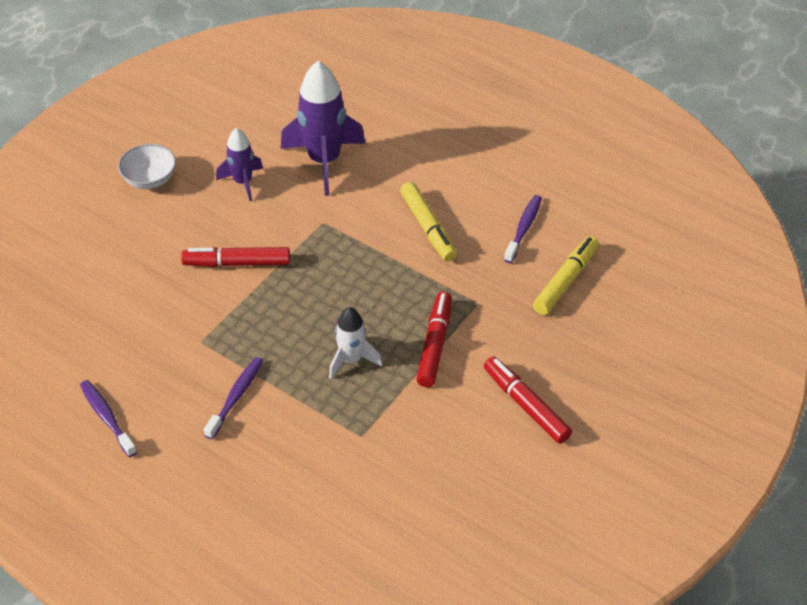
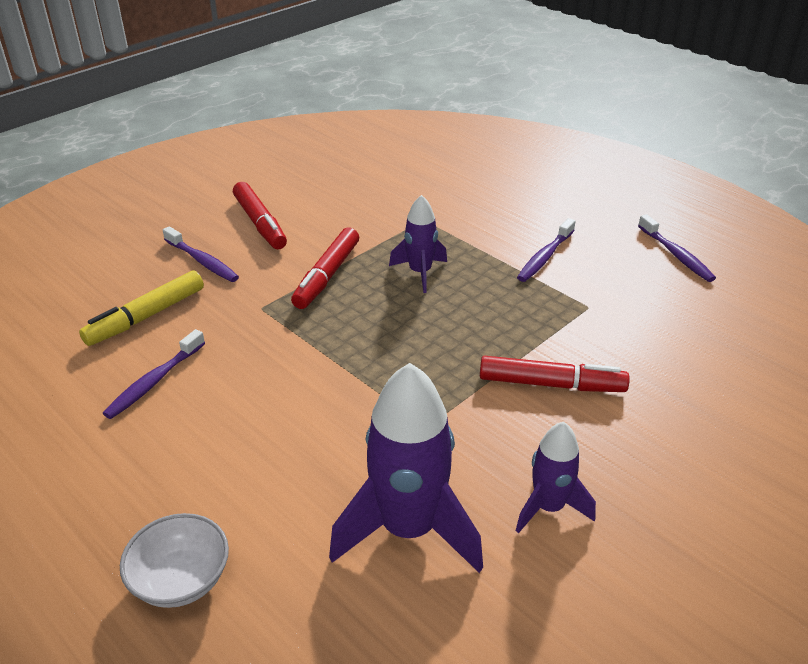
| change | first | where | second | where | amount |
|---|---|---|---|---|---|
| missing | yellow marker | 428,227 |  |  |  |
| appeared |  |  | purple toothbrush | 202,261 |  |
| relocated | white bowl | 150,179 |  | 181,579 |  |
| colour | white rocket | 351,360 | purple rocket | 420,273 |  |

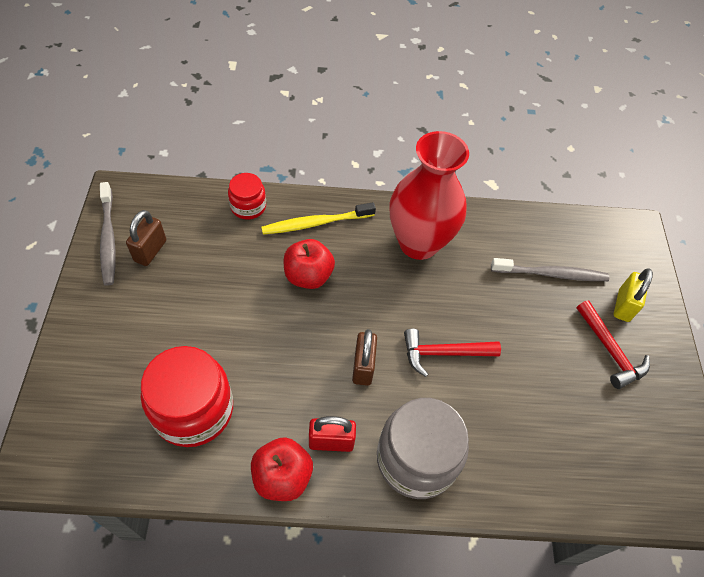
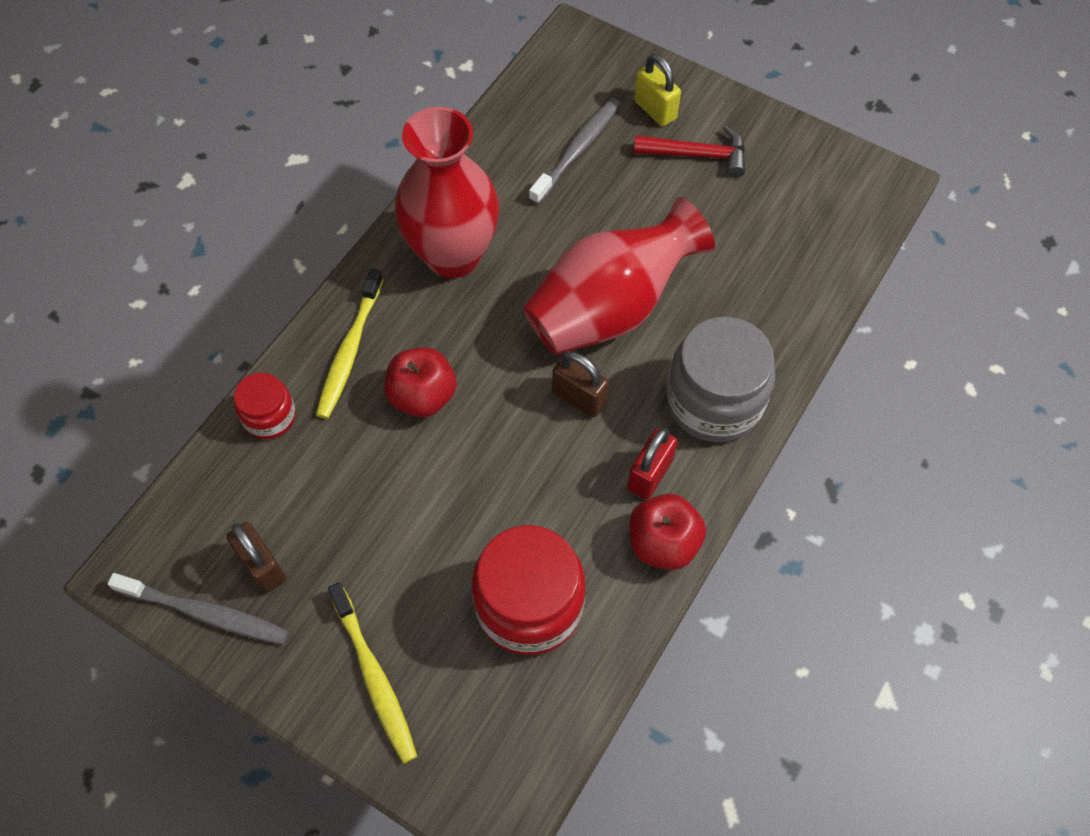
| change | first | where | second | where | amount |
|---|---|---|---|---|---|
| appeared |  |  | yellow toothbrush | 374,677 |  |
| exchanged | red hammer | 444,353 | red vase | 610,309 |  |

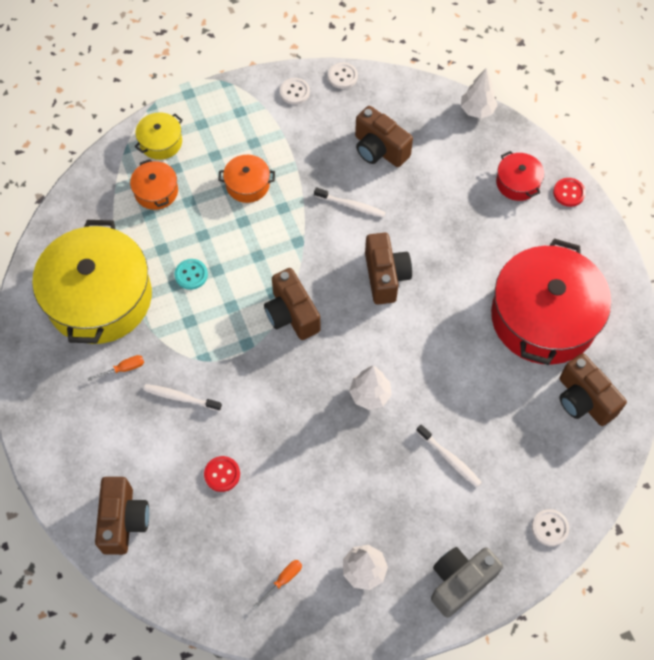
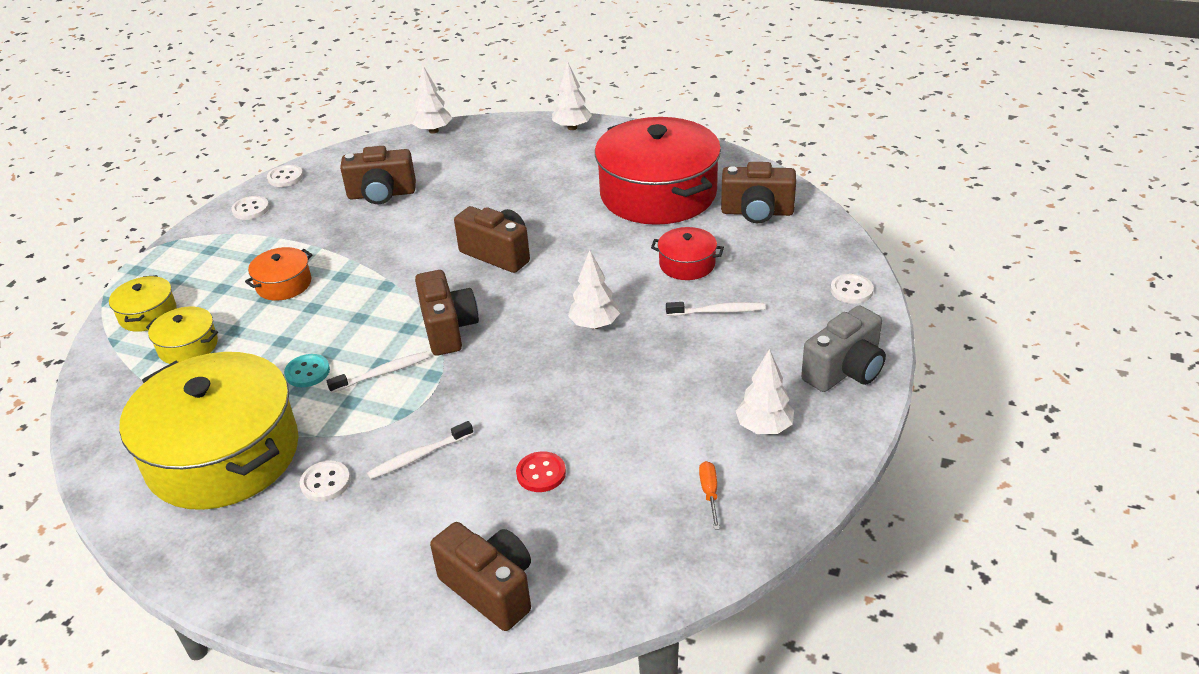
| change | first | where | second | where | amount |
|---|---|---|---|---|---|
| relocated | white toothbrush | 351,205 |  | 382,373 |  |
| relocated | red pot | 517,183 |  | 687,264 |  |
| exchanged | orange screwdriver | 124,369 | white button | 325,482 |  |
| exchanged | red button | 569,193 | white tree | 572,127 |  |
| colour | orange pot | 156,191 | yellow pot | 188,346 |  |
| spun | brown camera | 291,314 |  | 448,329 | 120 degrees counterclockwise |
| spun | grey camera | 460,582 |  | 845,371 | 135 degrees counterclockwise |

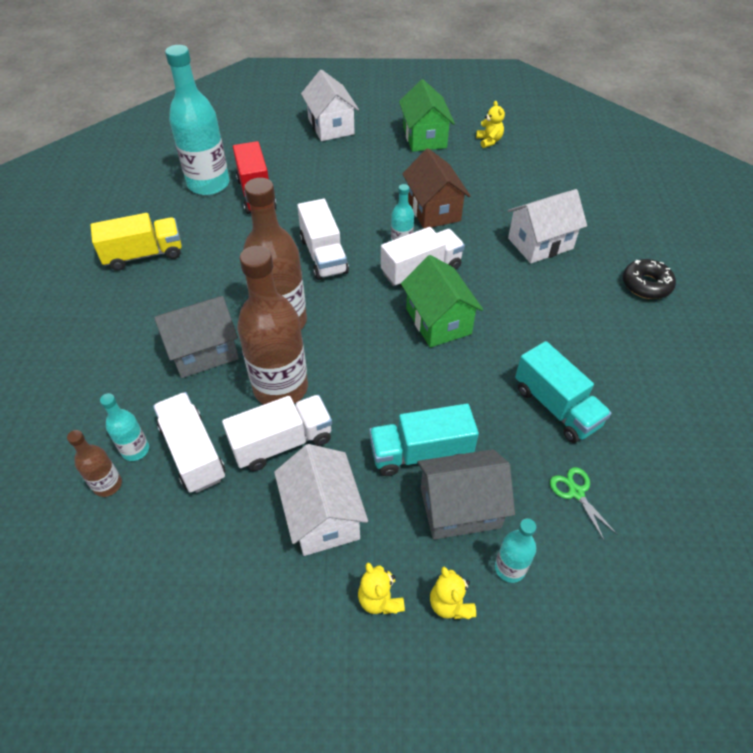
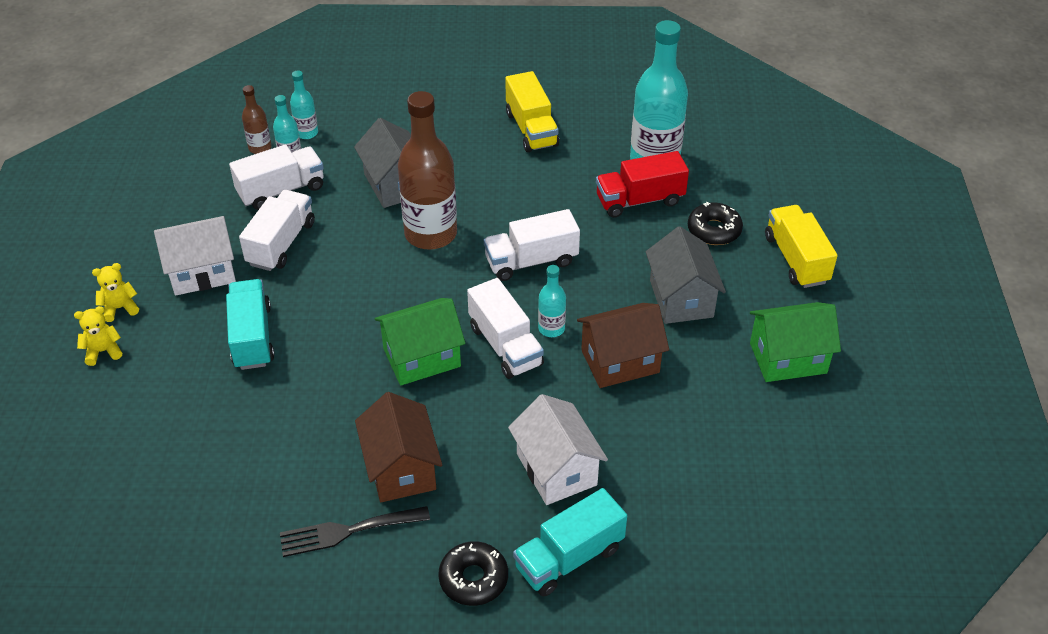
| change | first | where | second | where | amount |
|---|---|---|---|---|---|
| missing | brown bottle | 280,387 |  |  |  |
| missing | yellow teddy bear | 489,141 |  |  |  |
| missing | green scissors | 576,492 |  |  |  |
| appeared |  |  | black fork | 347,531 |  |
| appeared |  |  | brown house | 401,468 |  |
| appeared |  |  | black donut | 714,230 |  |
| relocated | grey house | 460,507 |  | 681,298 |  |
| relocated | turquoise bottle | 510,568 |  | 307,133 |  |
| relocated | turquoise truck | 556,407 |  | 569,558 |  |
| exchanged | white house | 331,126 | yellow truck | 796,259 |  |
| spun | white truck | 282,443 |  | 281,243 | 135 degrees counterclockwise |

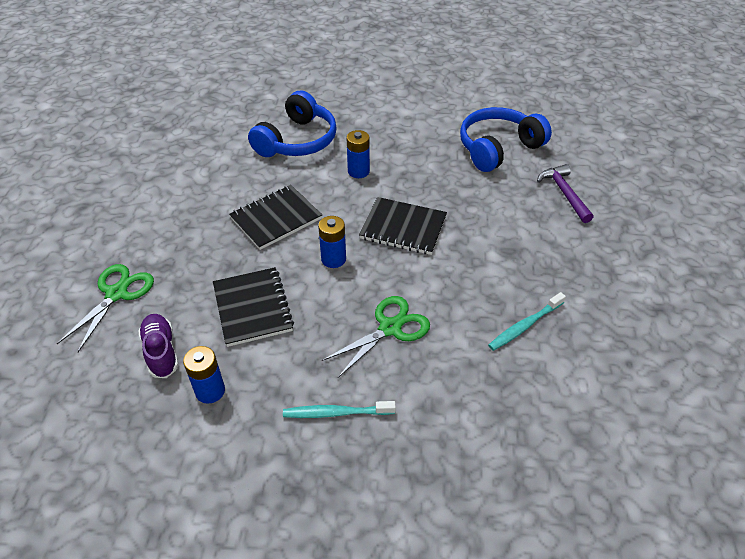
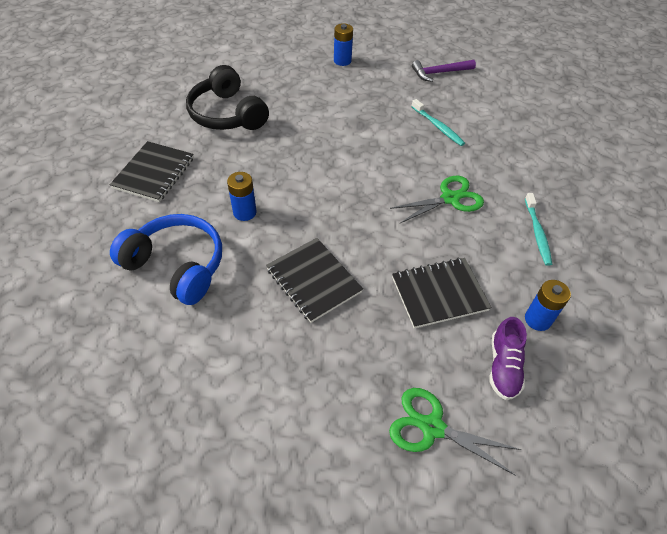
| change | first | where | second | where | amount |
|---|---|---|---|---|---|
| relocated | blue battery | 333,259 |  | 342,61 |  |
| relocated | black notebook | 403,228 |  | 154,173 |  |
| relocated | purple hammer | 564,193 |  | 439,73 |  |
| colour | blue headphones | 498,148 | black headphones | 227,114 |  |
| spun | purple shoe | 161,352 |  | 503,366 | 60 degrees counterclockwise |
| spun | green scissors | 390,328 |  | 450,198 | 105 degrees clockwise |

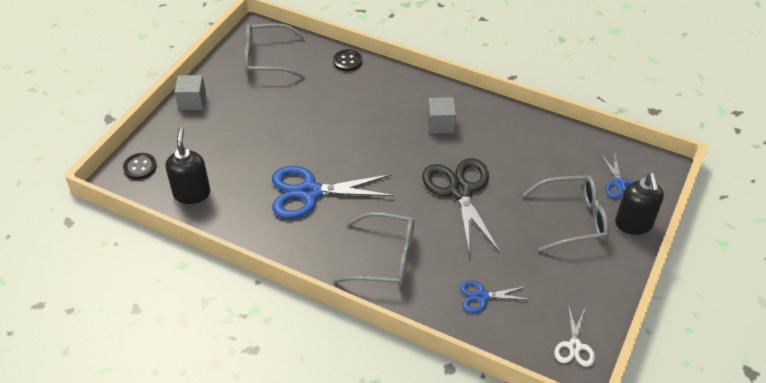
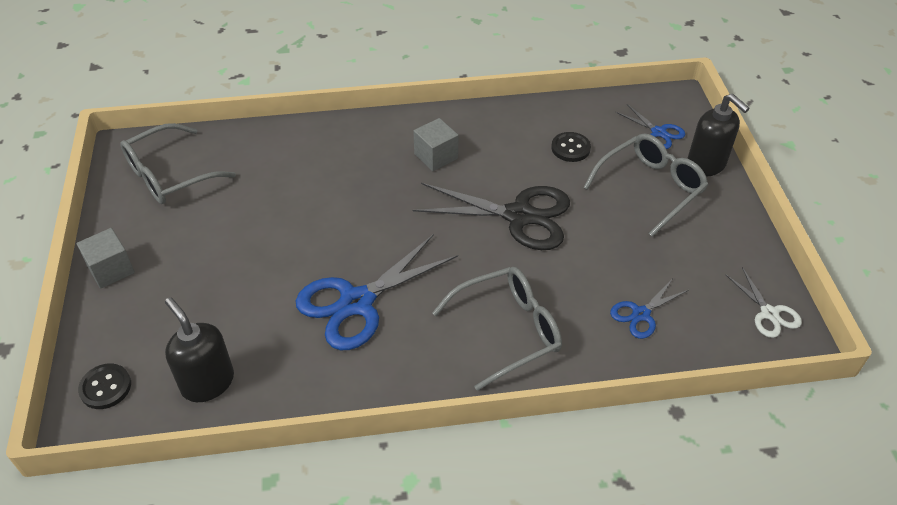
| change | first | where | second | where | amount |
|---|---|---|---|---|---|
| relocated | black button | 347,61 |  | 570,148 |  |
| spun | black scissors | 460,191 |  | 519,216 | 150 degrees clockwise |

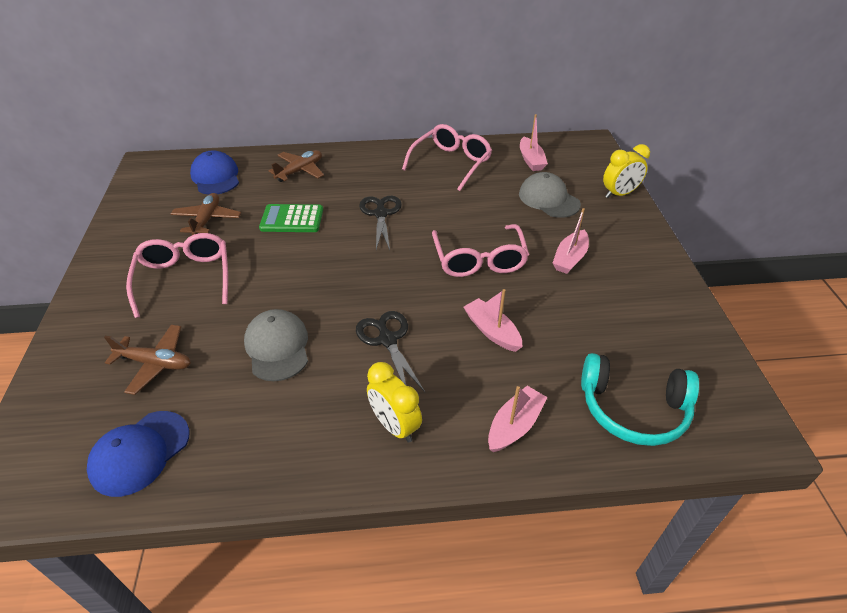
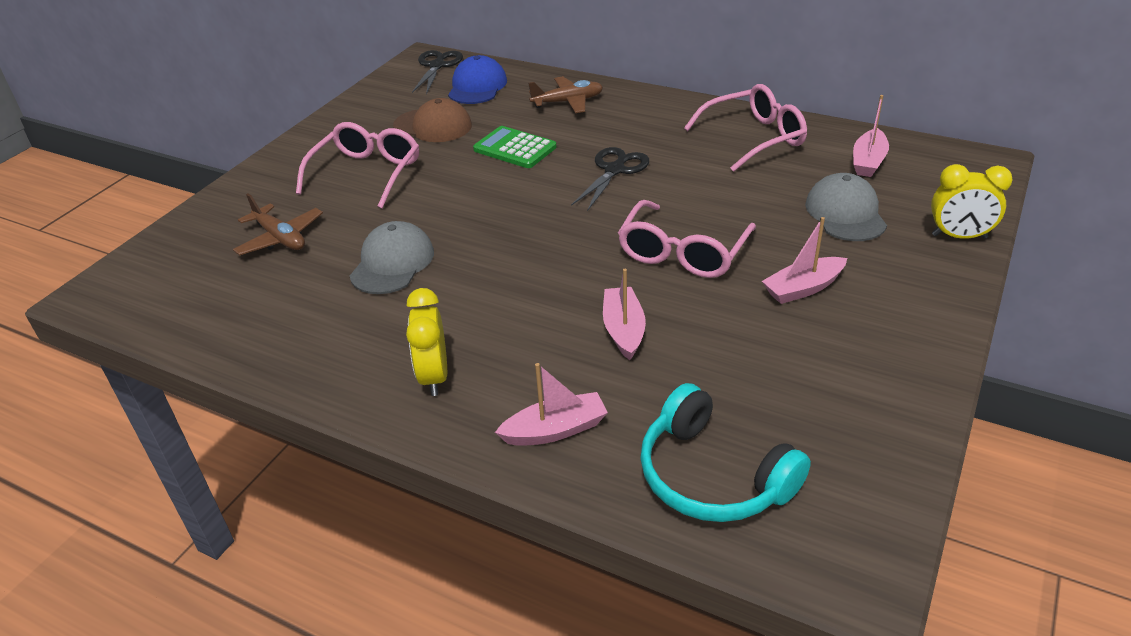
| change | first | where | second | where | amount |
|---|---|---|---|---|---|
| missing | blue cap | 140,453 |  |  |  |
| relocated | black scissors | 387,340 |  | 437,66 |  |
| exchanged | brown plane | 207,220 | brown cap | 433,126 |  |

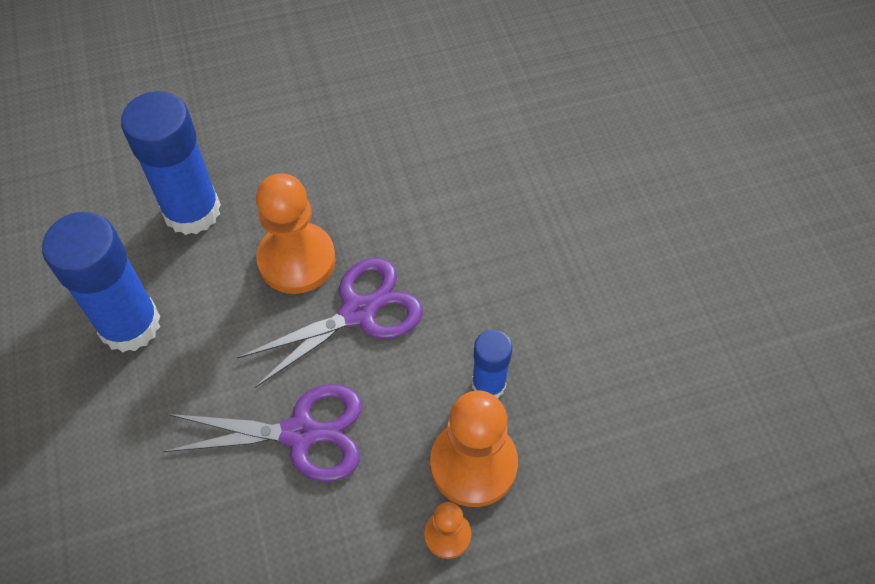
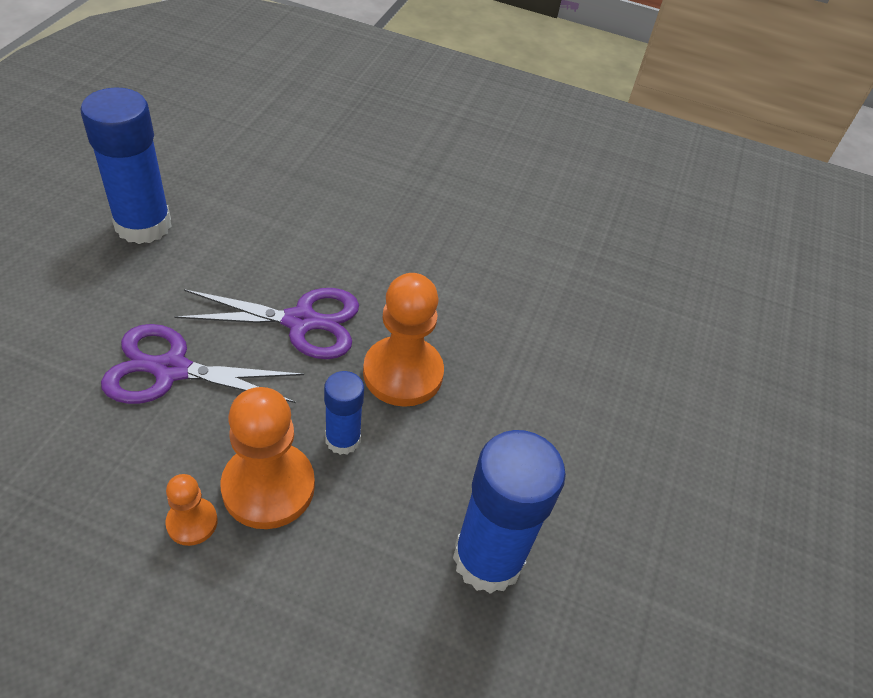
| change | first | where | second | where | amount |
|---|---|---|---|---|---|
| relocated | blue glue stick | 192,211 |  | 488,558 |  |
| relocated | orange pawn | 297,260 |  | 403,373 |  |
| spun | purple scissors | 301,433 |  | 171,370 | 150 degrees clockwise |

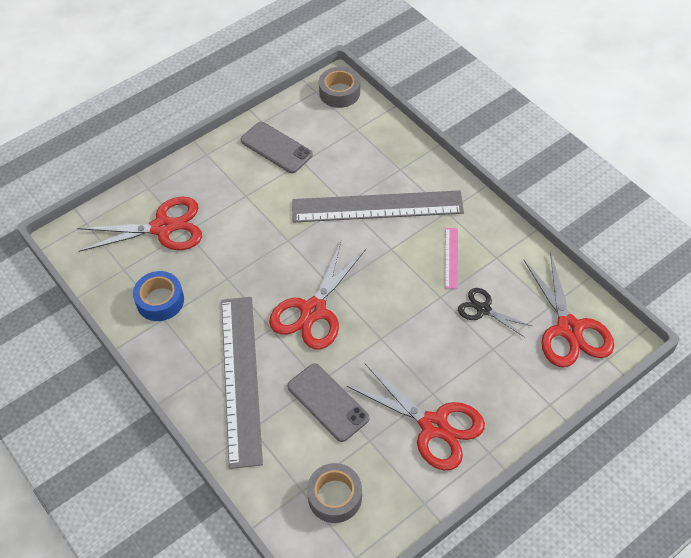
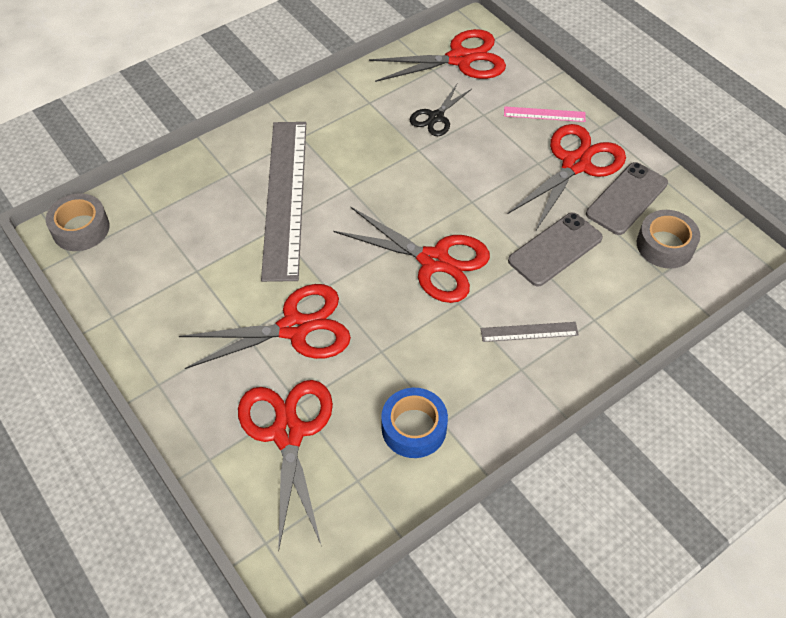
| change | first | where | second | where | amount |
|---|---|---|---|---|---|
| appeared |  |  | red scissors | 295,328 |  |
| relocated | grey phone | 276,148 |  | 627,198 |  |
| relocated | pink ruler | 451,258 |  | 544,114 |  |
| size | grey ruler | 241,378 |  | 529,332 | x0.42 |

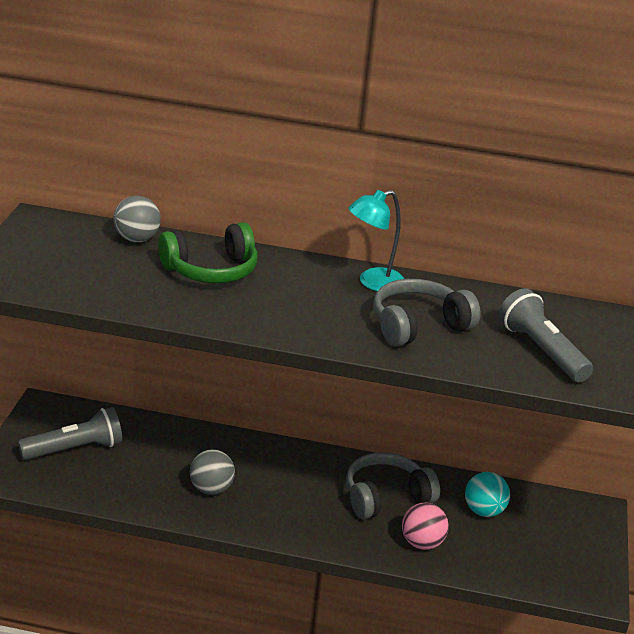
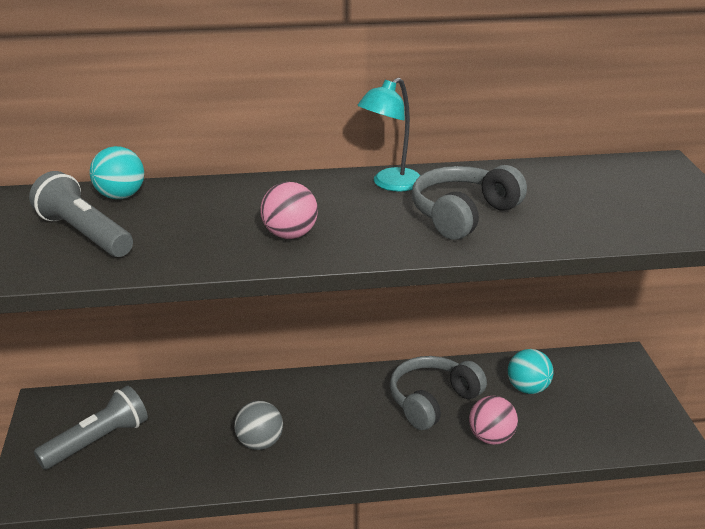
| change | first | where | second | where | amount |
|---|---|---|---|---|---|
| missing | green headphones | 211,270 |  |  |  |
| appeared |  |  | pink ball | 290,235 |  |
| relocated | grey flashlight | 541,351 |  | 84,234 |  |
| colour | grey ball | 136,239 | turquoise ball | 120,196 |  |

